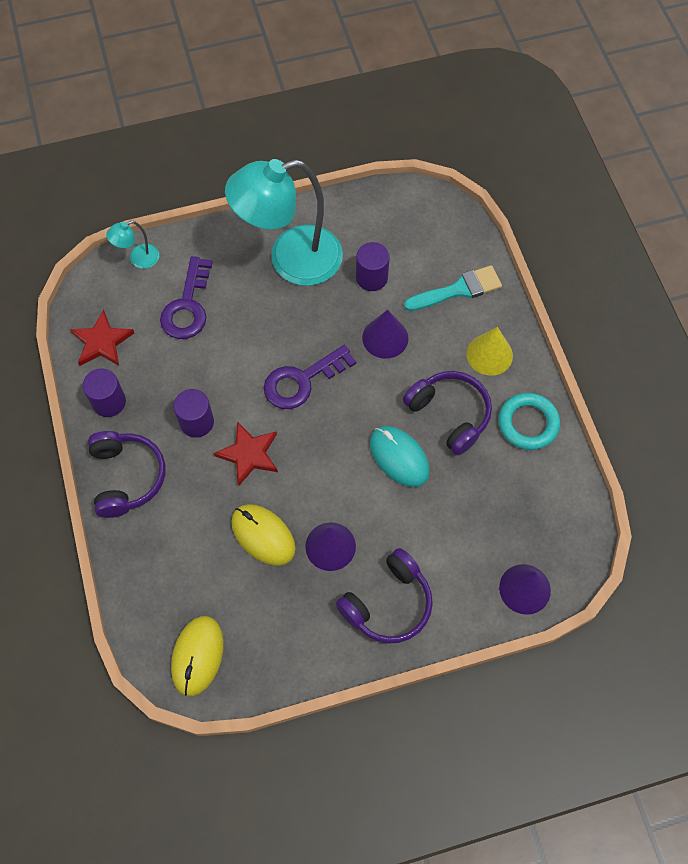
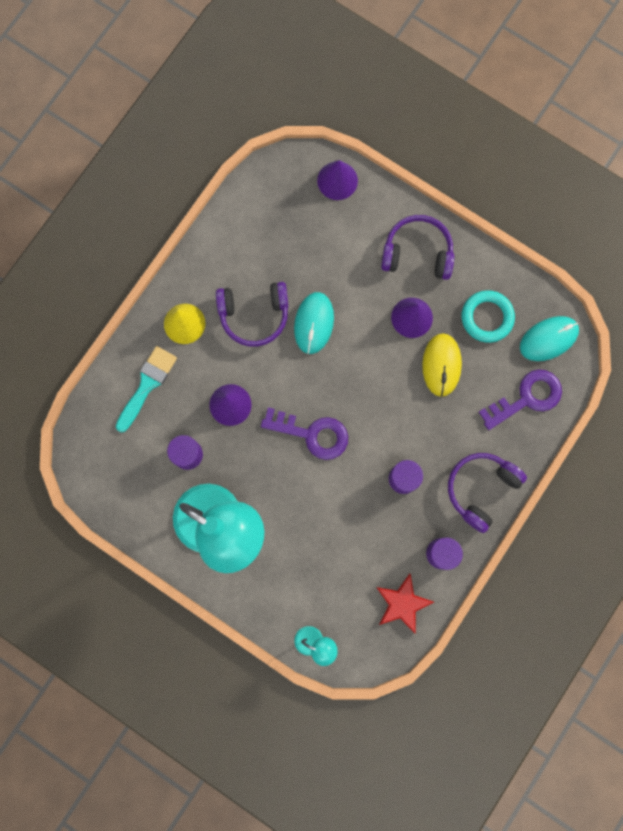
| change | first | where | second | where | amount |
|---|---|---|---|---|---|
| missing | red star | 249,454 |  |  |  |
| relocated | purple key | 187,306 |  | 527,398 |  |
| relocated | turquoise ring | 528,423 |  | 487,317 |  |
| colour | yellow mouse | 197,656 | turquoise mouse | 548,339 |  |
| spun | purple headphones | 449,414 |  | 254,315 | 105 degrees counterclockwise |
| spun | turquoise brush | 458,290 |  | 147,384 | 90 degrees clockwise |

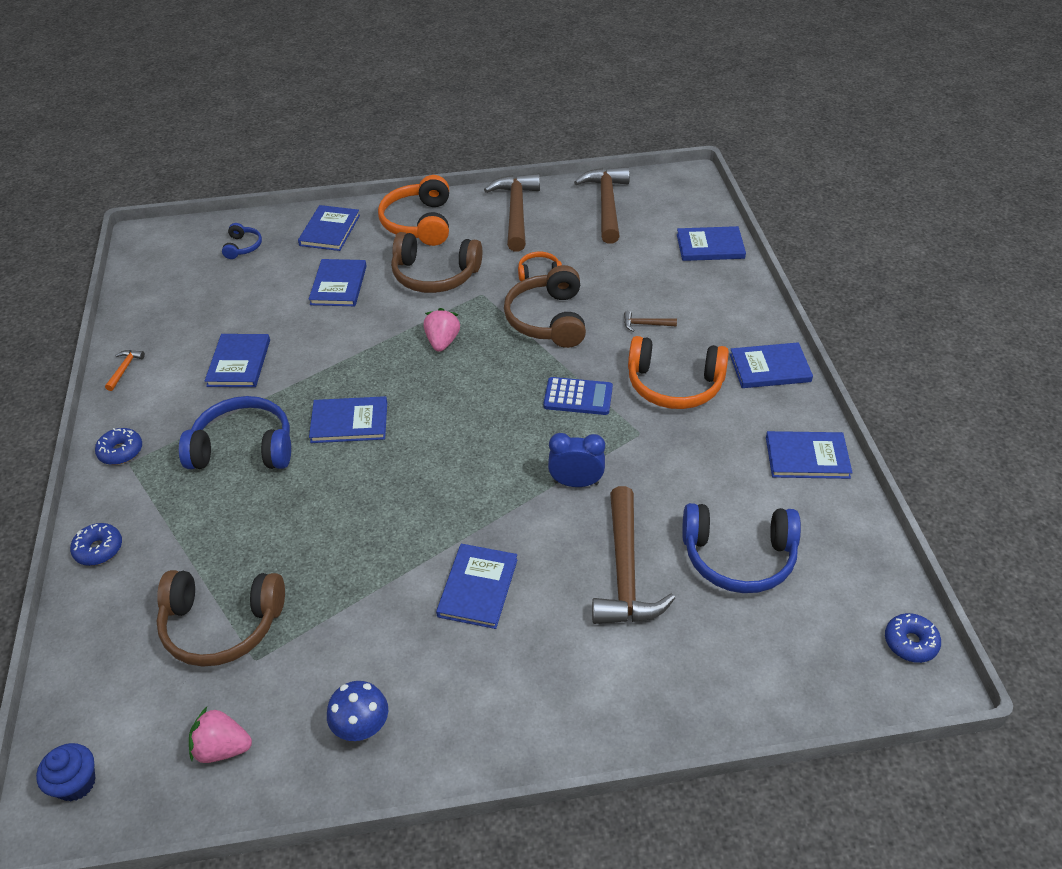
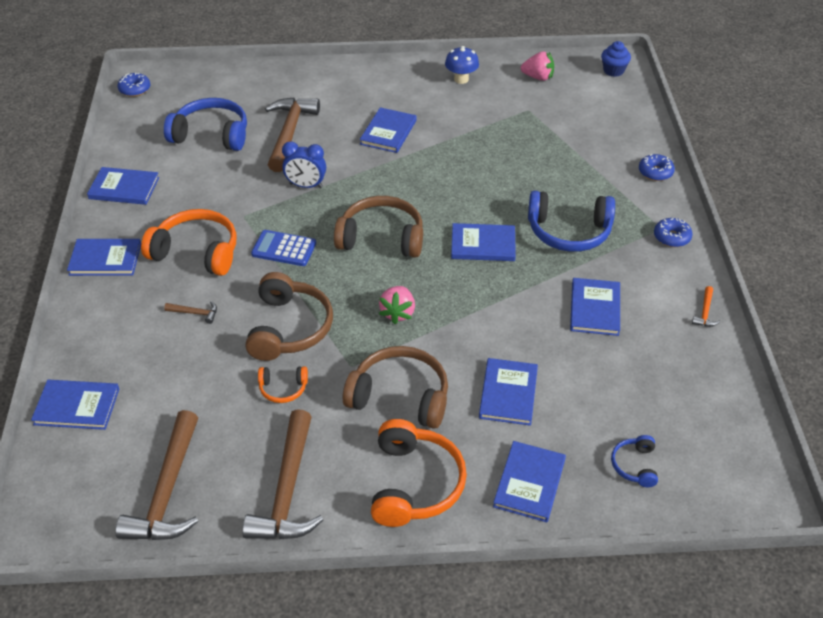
| change | first | where | second | where | amount |
|---|---|---|---|---|---|
| relocated | brown headphones | 221,625 |  | 381,238 |  |

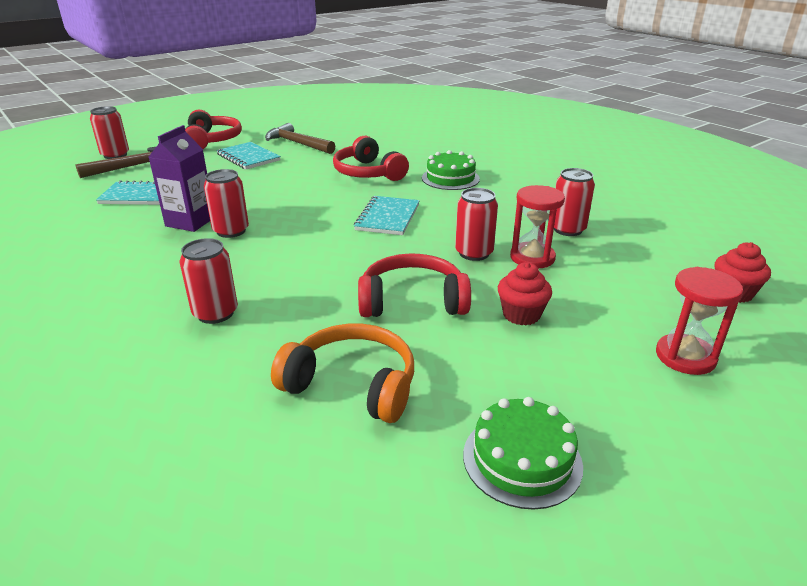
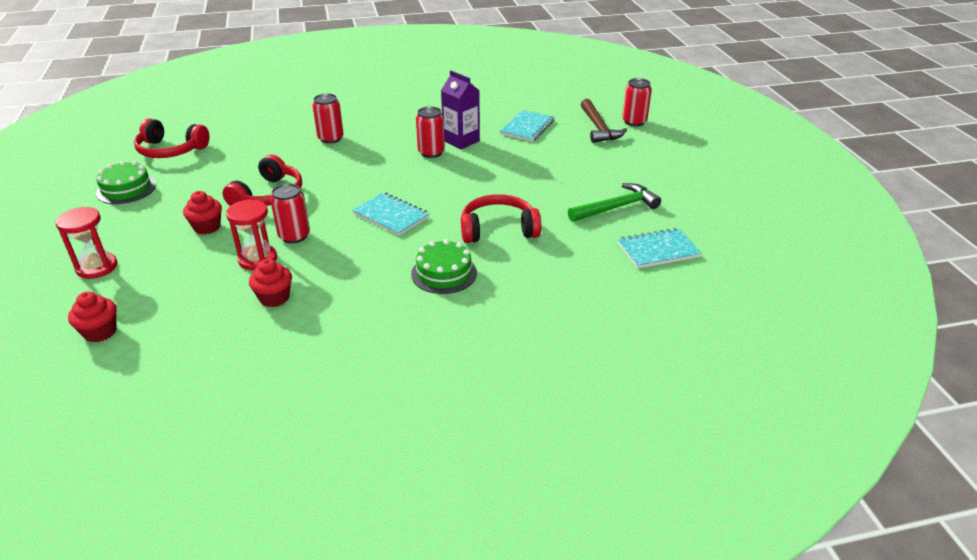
| change | first | where | second | where | amount |
|---|---|---|---|---|---|
| missing | orange headphones | 352,384 |  |  |  |
| relocated | red headphones | 212,140 |  | 171,150 |  |
| relocated | turquoise notebook | 248,157 |  | 658,250 |  |
| exchanged | red can | 567,229 | red cupcake | 274,298 |  |
| colour | brown hammer | 298,144 | green hammer | 616,207 |  |

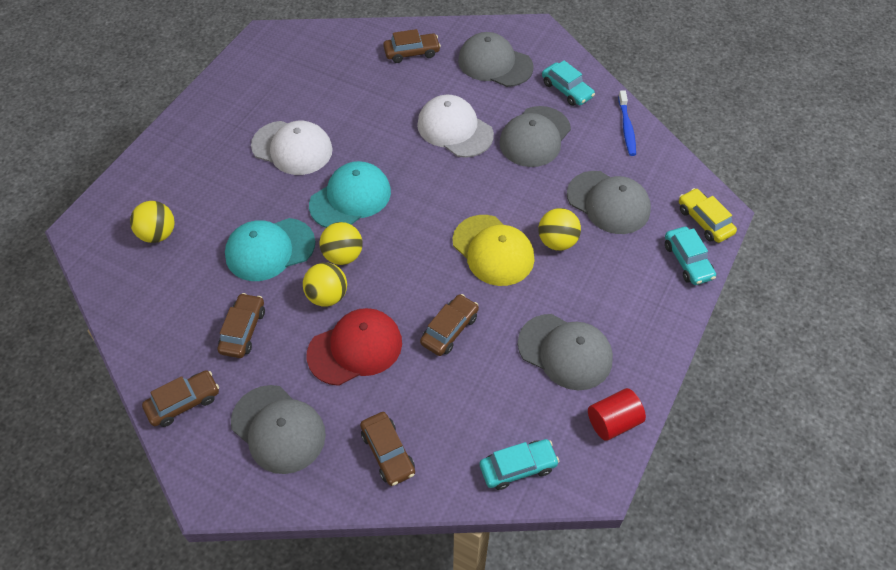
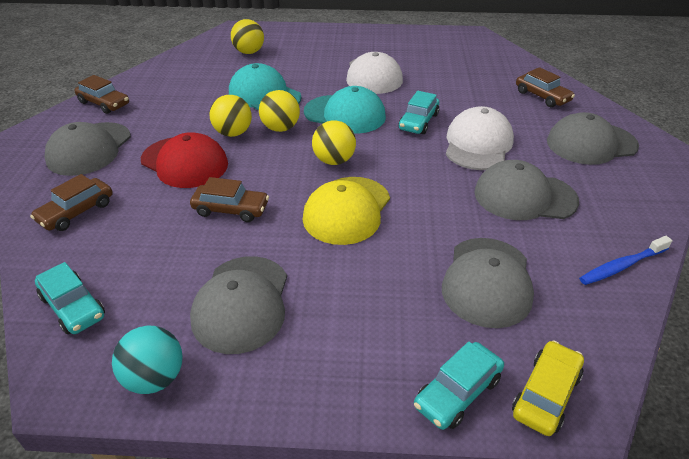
| change | first | where | second | where | amount |
|---|---|---|---|---|---|
| missing | brown car | 243,330 |  |  |  |
| relocated | yellow ball | 557,241 |  | 334,161 |  |
| relocated | turquoise car | 567,90 |  | 418,122 |  |
| exchanged | red cylinder | 613,422 | turquoise ball | 155,378 |  |
| spun | grey cap | 495,64 |  | 591,143 | 105 degrees counterclockwise |

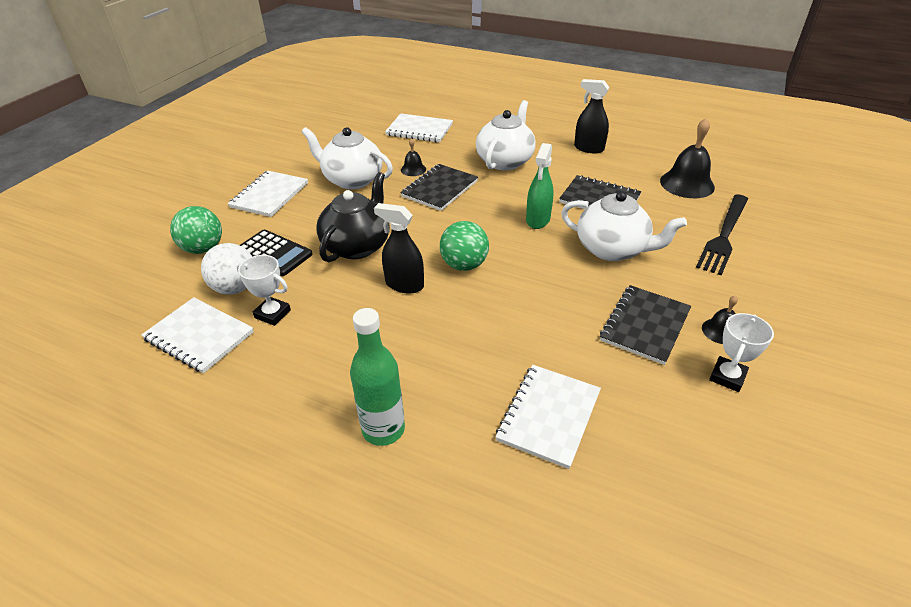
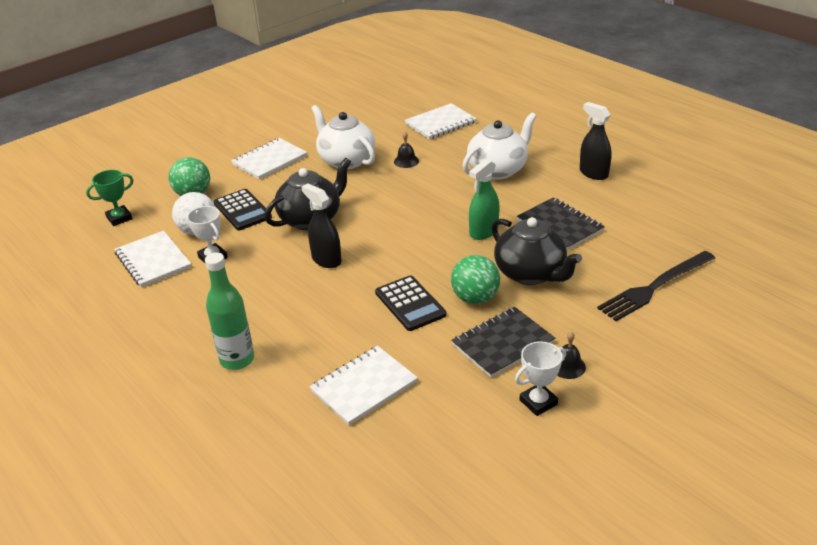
| change | first | where | second | where | amount |
|---|---|---|---|---|---|
| missing | black notebook | 440,189 |  |  |  |
| missing | black bell | 687,184 |  |  |  |
| appeared |  |  | green trophy | 119,218 |  |
| appeared |  |  | black calculator | 410,304 |  |
| relocated | green ball | 464,265 |  | 475,298 |  |
| colour | white teapot | 612,249 | black teapot | 531,274 |  |
| spun | white notebook | 419,130 |  | 440,123 | 75 degrees counterclockwise |

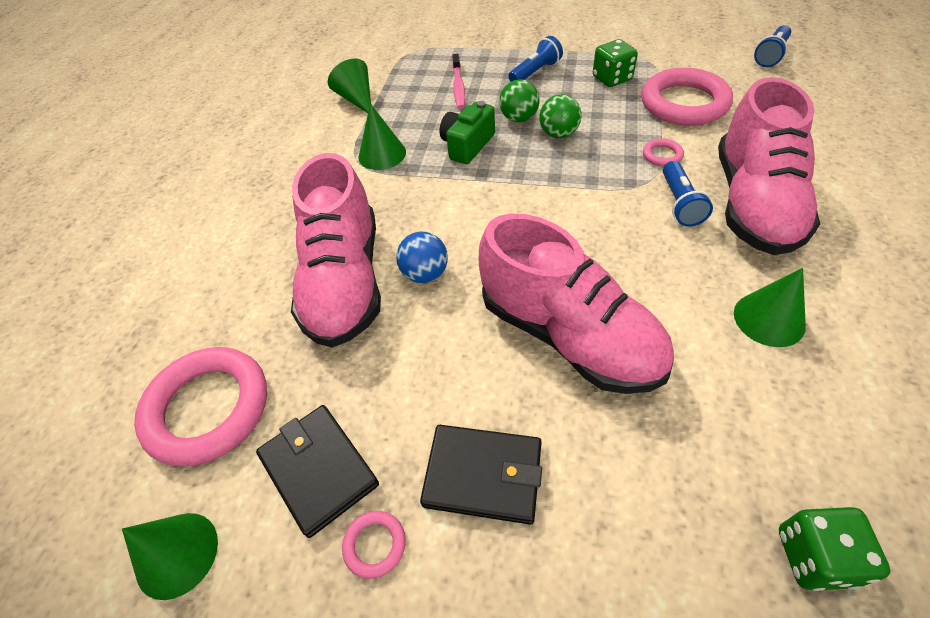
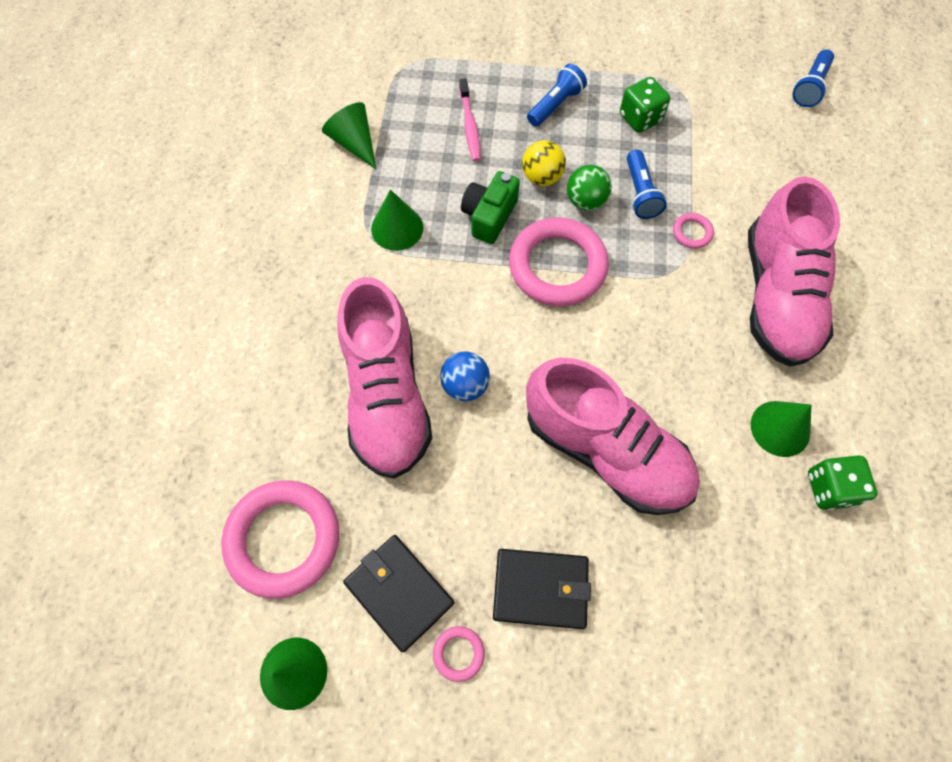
| change | first | where | second | where | amount |
|---|---|---|---|---|---|
| relocated | pink ring | 684,103 |  | 557,266 |  |
| relocated | blue flashlight | 680,203 |  | 640,193 |  |
| relocated | green dice | 815,556 |  | 830,488 |  |
| colour | green ball | 519,118 | yellow ball | 542,177 |  |

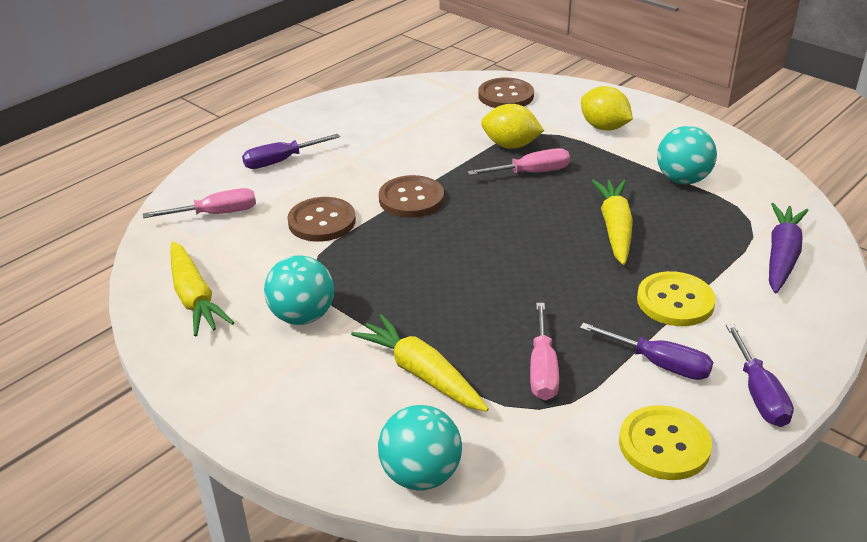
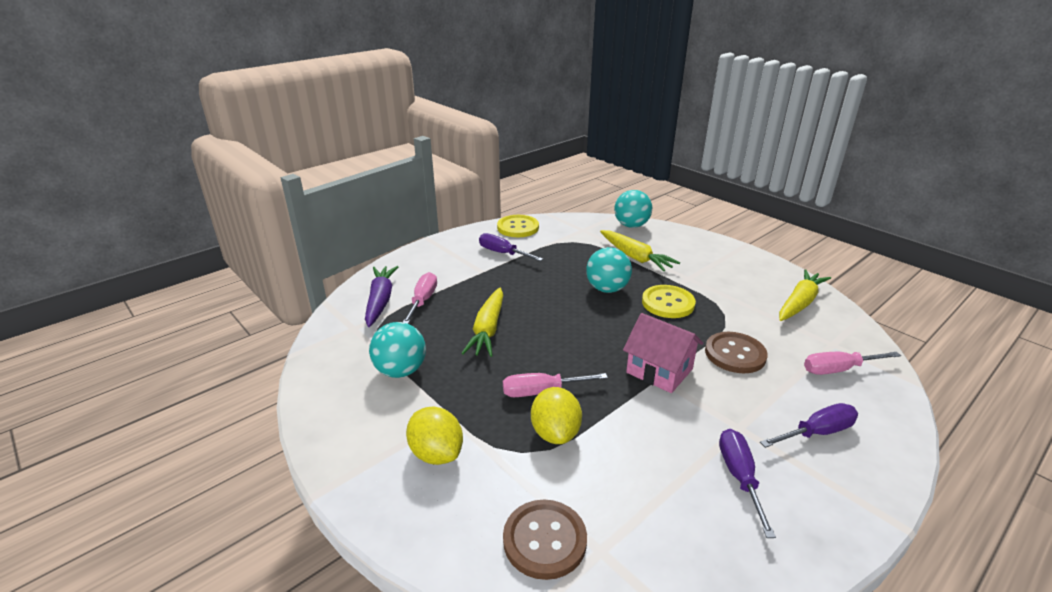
| change | first | where | second | where | amount |
|---|---|---|---|---|---|
| relocated | turquoise ball | 302,316 |  | 607,289 |  |
| relocated | pink screwdriver | 542,369 |  | 423,301 |  |
| relocated | yellow button | 675,301 |  | 668,303 |  |
| relocated | purple screwdriver | 758,393 |  | 739,477 |  |
| exchanged | brown button | 411,199 | pink house | 659,371 |  |
| spun | yellow carrot | 194,298 |  | 799,303 | 60 degrees clockwise |
| spun | yellow lemon | 510,145 |  | 555,433 | 60 degrees clockwise |
| spun | purple carrot | 782,256 |  | 380,301 | 150 degrees clockwise |

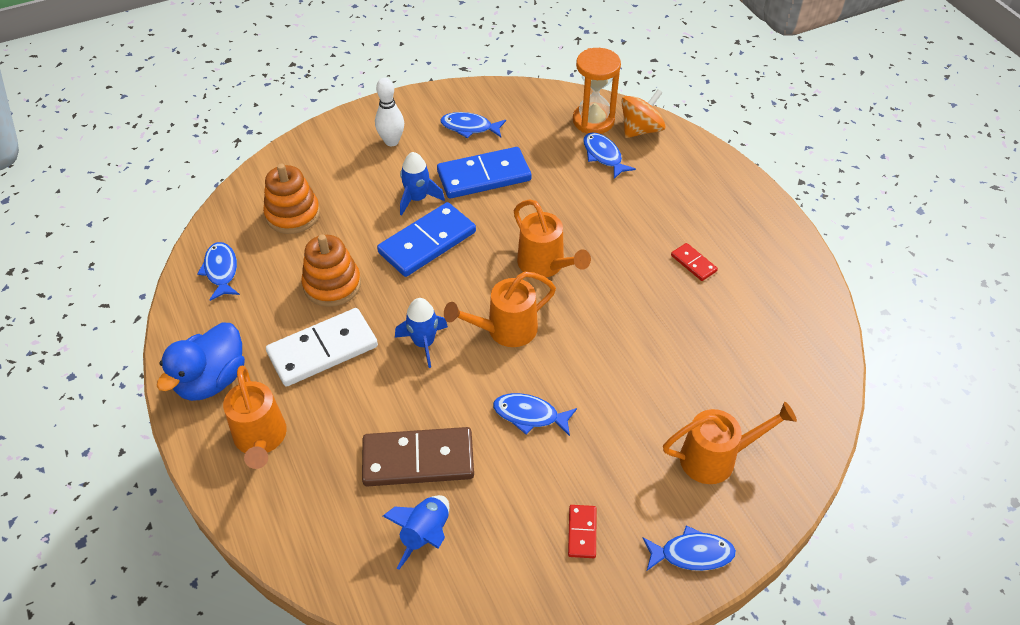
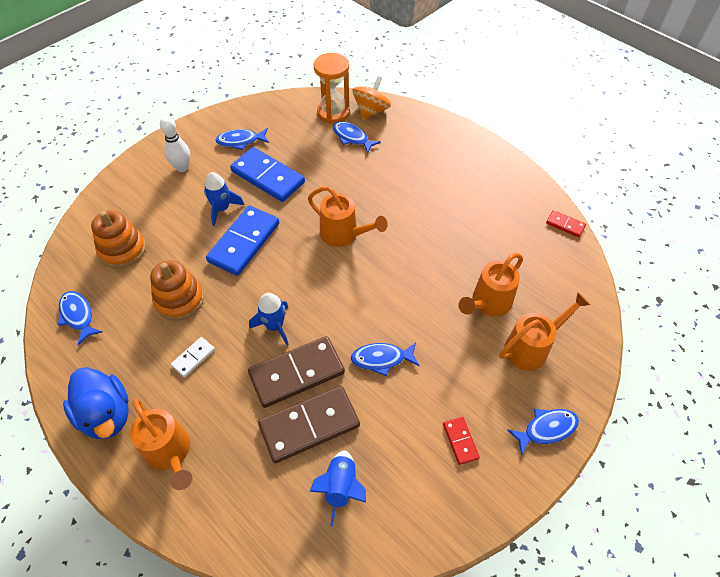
| change | first | where | second | where | amount |
|---|---|---|---|---|---|
| appeared |  |  | brown domino | 296,373 |  |
| relocated | orange watering can | 504,330 |  | 487,303 |  |
| relocated | red domino | 693,263 |  | 565,225 |  |
| spun | blue duck | 212,380 |  | 106,414 | 45 degrees counterclockwise |
| spun | blue domino | 484,176 |  | 267,177 | 75 degrees clockwise |
| size | white domino | 323,350 |  | 193,358 | x0.48 |

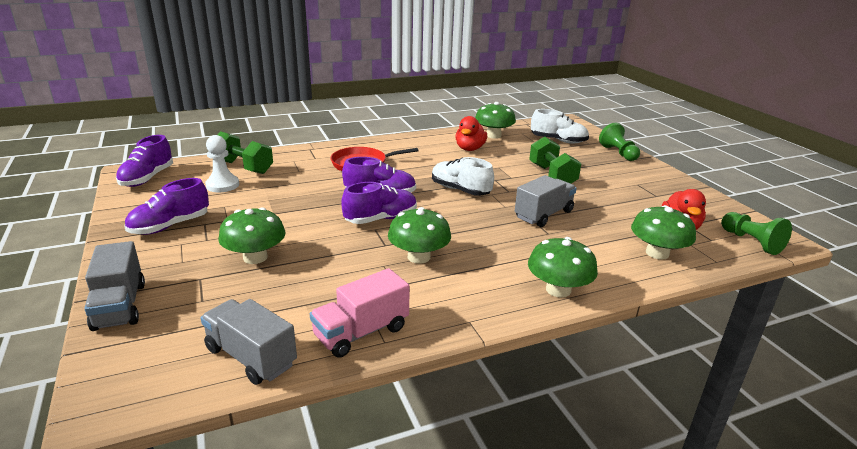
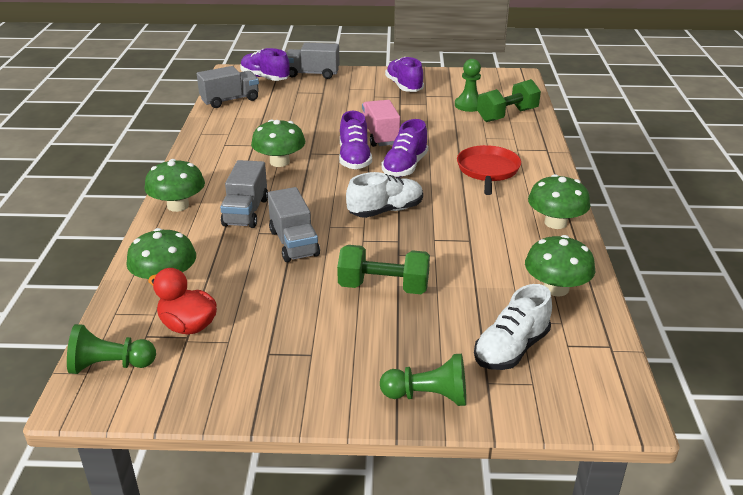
| change | first | where | second | where | amount |
|---|---|---|---|---|---|
| missing | red duck | 470,149 |  |  |  |
| appeared |  |  | grey truck | 246,212 |  |
| relocated | purple shoe | 147,178 |  | 265,78 |  |
| relocated | green mushroom | 255,257 |  | 555,223 |  |
| relocated | pink truck | 361,332 |  | 380,136 |  |
| colour | white pawn | 222,185 | green pawn | 469,105 |  |

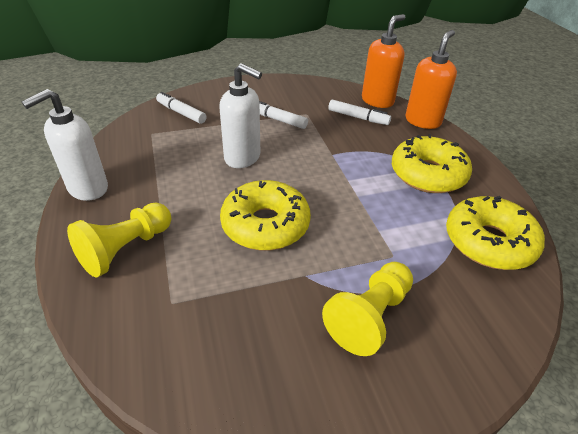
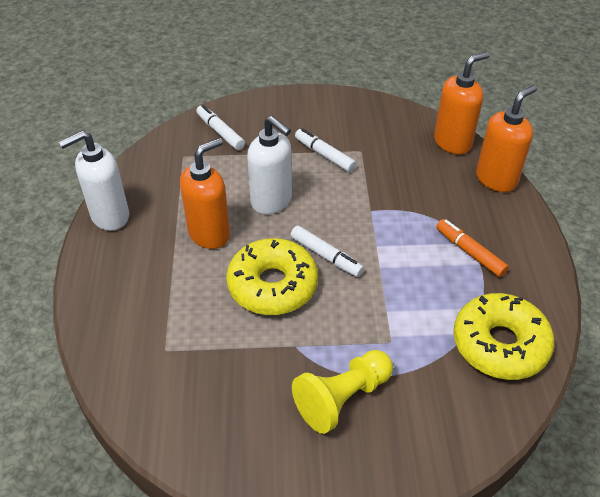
| change | first | where | second | where | amount |
|---|---|---|---|---|---|
| missing | yellow pawn | 126,249 |  |  |  |
| appeared |  |  | orange soap dispenser | 209,234 |  |
| relocated | white marker | 358,117 |  | 326,256 |  |
| exchanged | yellow donut | 428,174 | orange marker | 470,252 |  |

